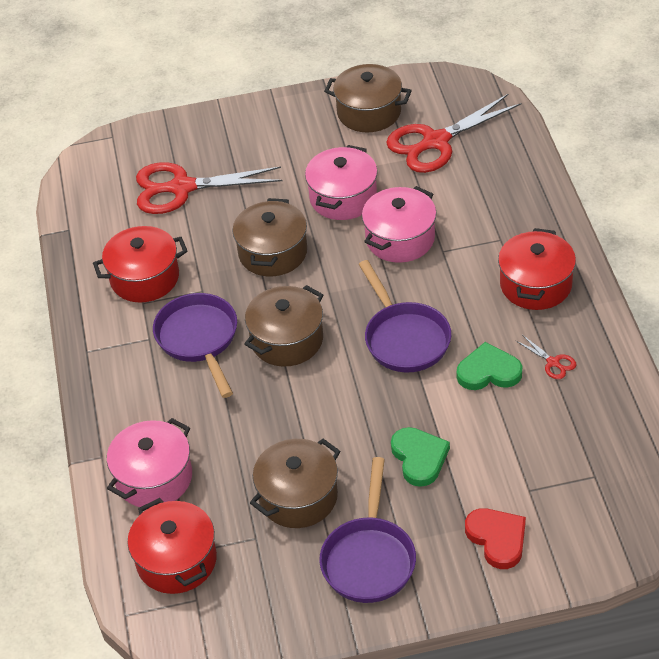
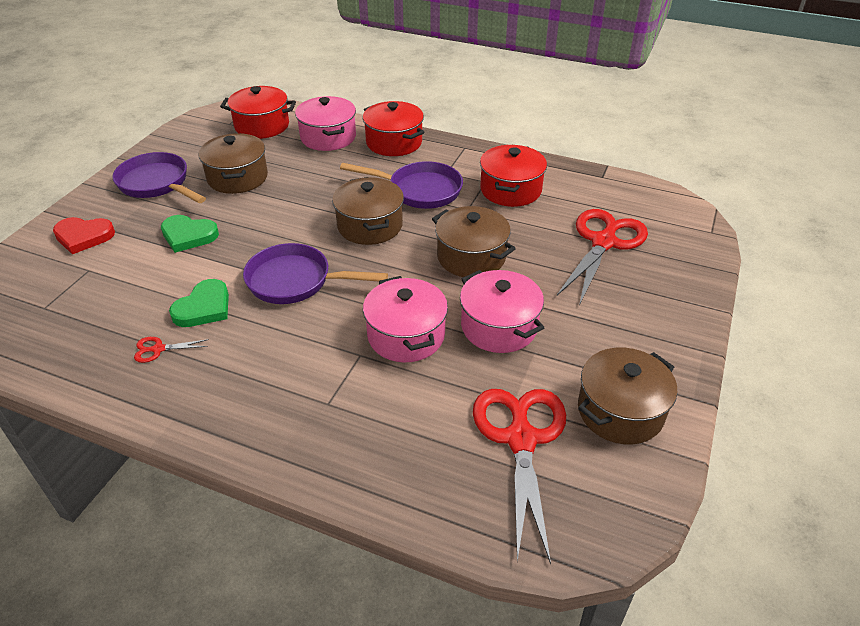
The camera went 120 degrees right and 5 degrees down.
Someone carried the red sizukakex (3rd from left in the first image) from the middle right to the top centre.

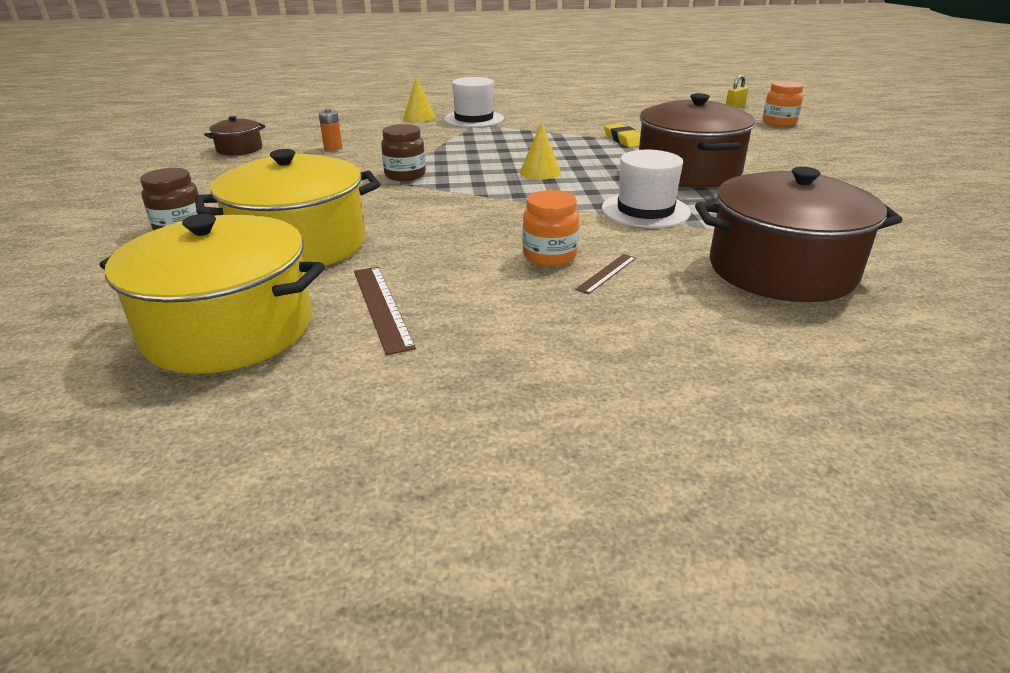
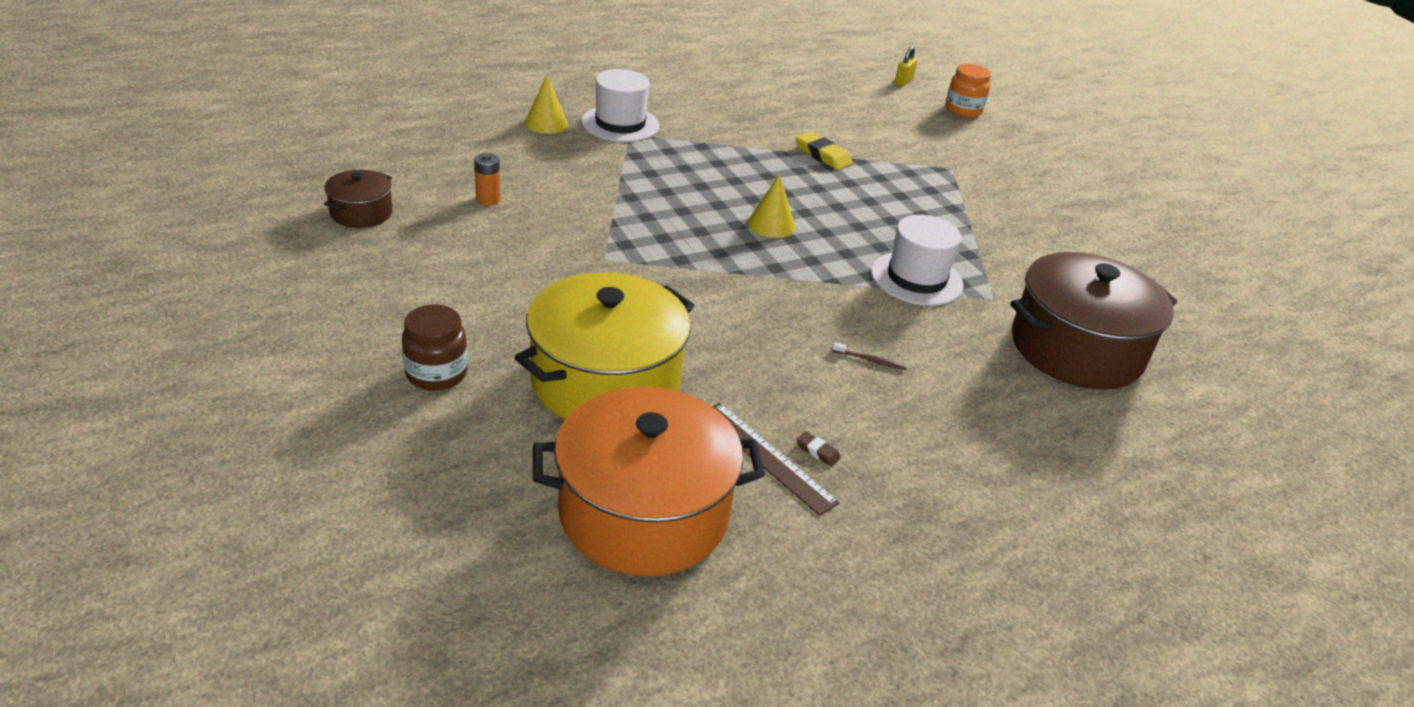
The camera went 25 degrees left and 5 degrees up.
Someone repainted the yellow sizukakex (1st from left) at the middle left, which became the orange sizukakex at the bottom centre.
Someone put down the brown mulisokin at the centre.
Someone swapped the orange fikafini (1st from left) at the centre for the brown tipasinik at the centre.
Someone took away the brown fikafini (2nd from left) at the top centre.
Someone took away the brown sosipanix (2nd from left) at the centre.
Someone took away the brown sizukakex (2nd from left) at the top right.

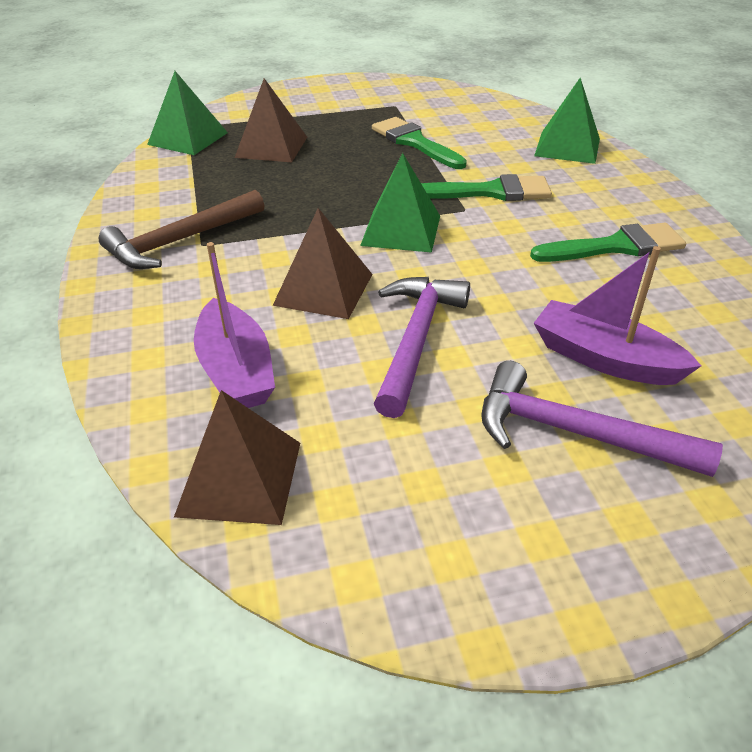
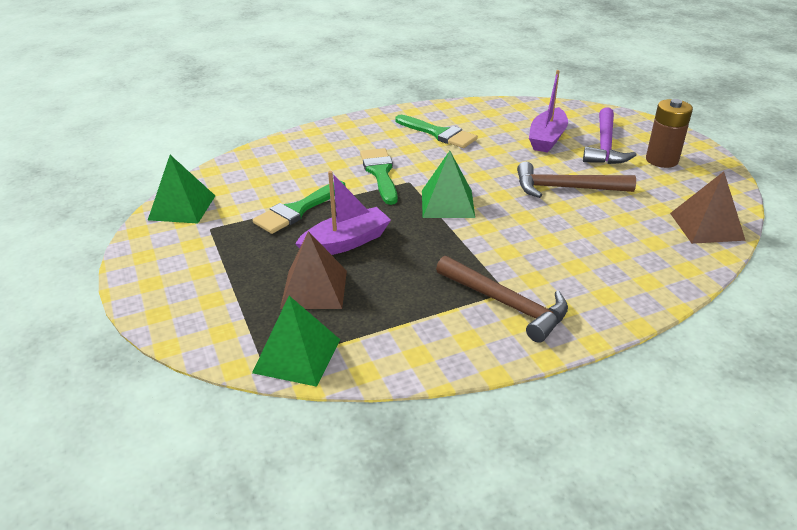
The camera went 100 degrees left and 5 degrees down.
Someone carried the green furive (3rd from left in the first image) from the top right to the middle left.
Someone carried the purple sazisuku (1st from left) from the middle left to the centre.
Someone rotated the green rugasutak (3rd from left) at the top right by 150 degrees clockwise.
Someone repainted the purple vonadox (1st from left) at the centre, which became the brown vonadox (2nd from left) at the middle right.
Someone put down the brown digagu at the top right.
Someone took away the brown furive (3rd from left) at the centre.

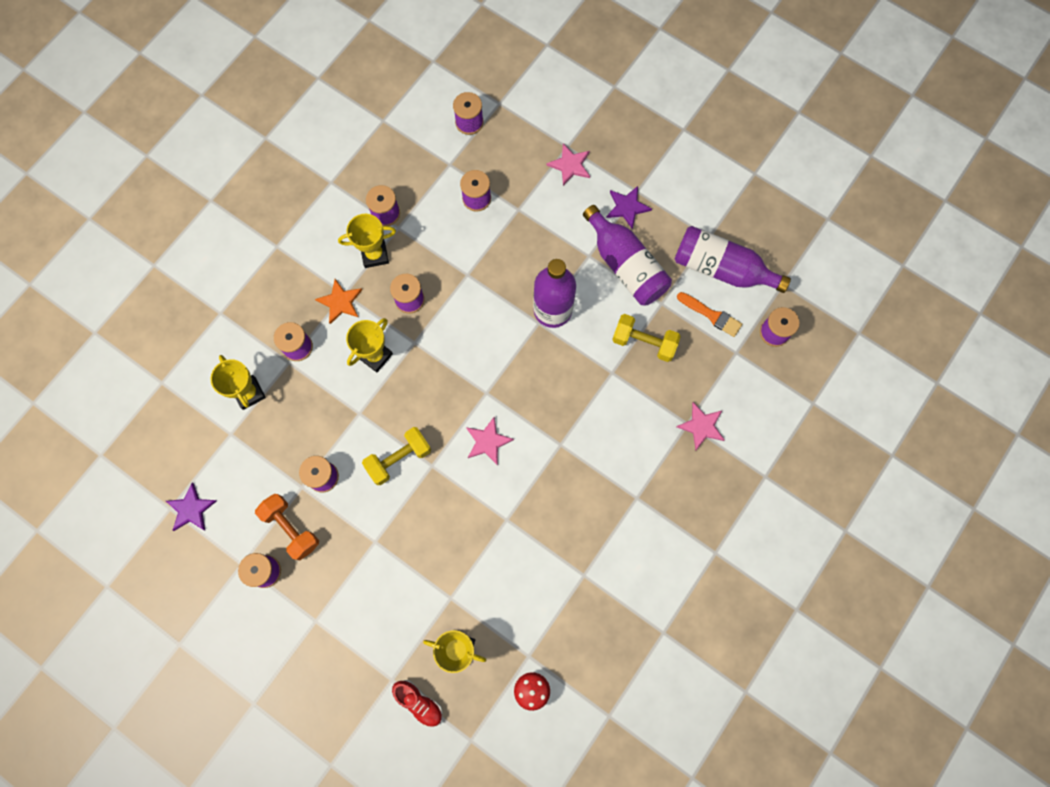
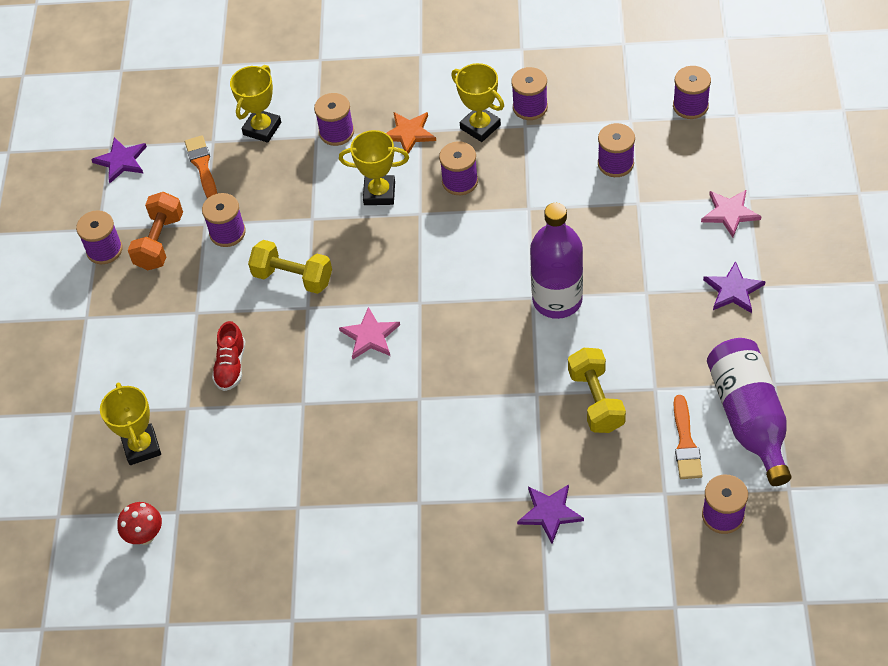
The camera went 60 degrees right and 20 degrees down.
Someone put down the orange rugasutak (1st from left) at the top left.
Someone carried the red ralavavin from the bottom centre to the middle left.
Someone repainted the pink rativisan (3rd from left) at the middle right, which became the purple rativisan (2nd from left) at the bottom centre.
Someone took away the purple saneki (2nd from left) at the top centre.

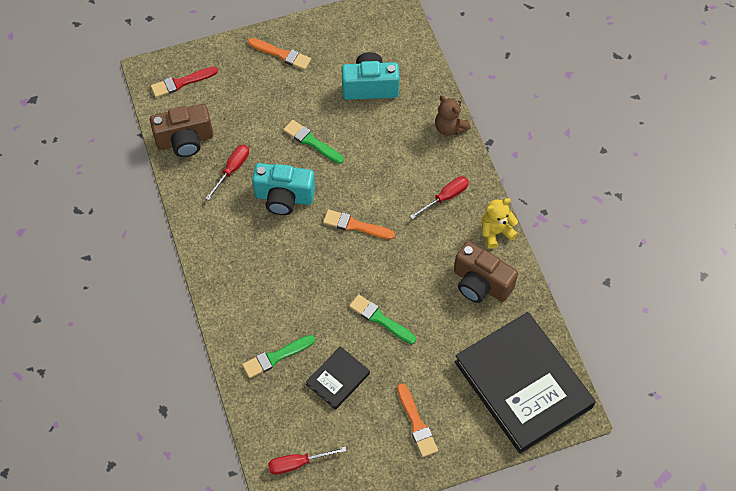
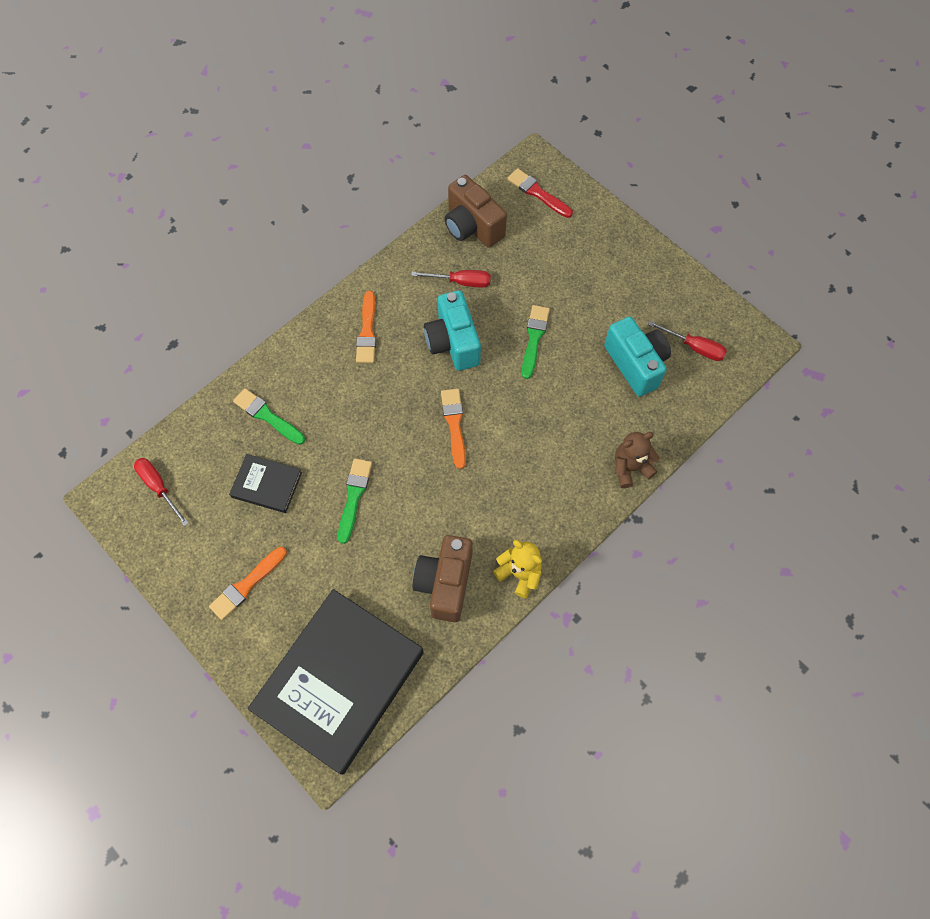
The camera went 65 degrees right and 5 degrees up.
Someone carried the orange rugasutak (1st from left in the first image) from the top centre to the centre.
Someone rotated the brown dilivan at the top centre by 45 degrees clockwise.
Someone carried the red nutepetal (3rd from left) from the centre to the middle right.

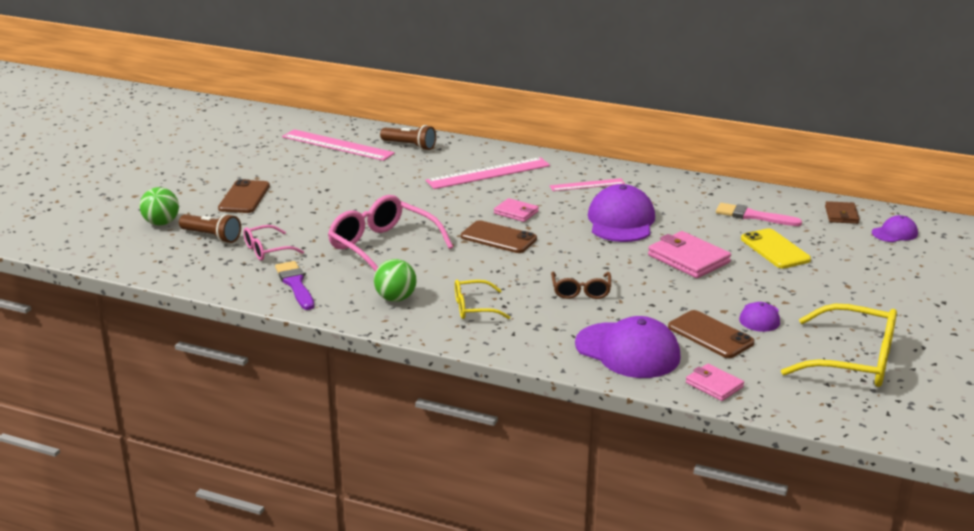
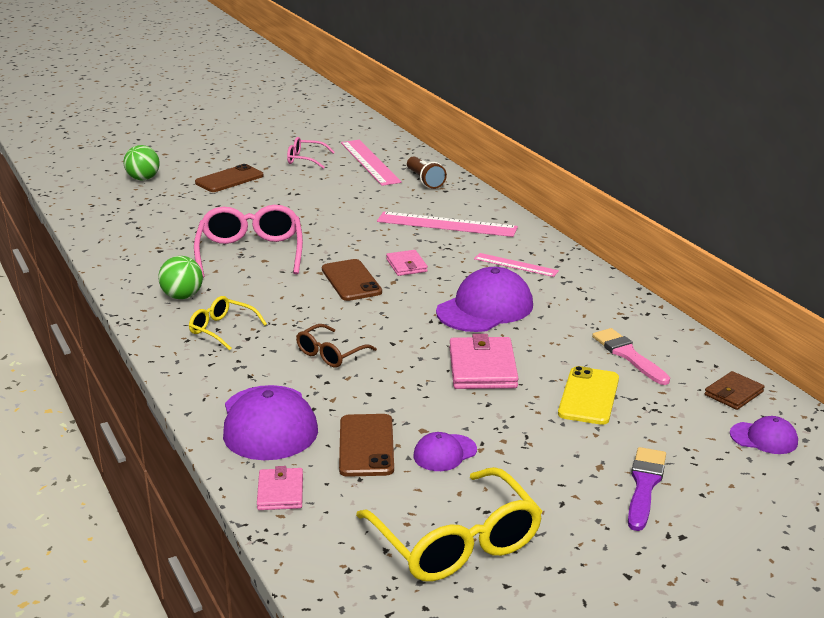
The camera went 40 degrees right and 0 degrees up.
Someone carried the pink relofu (1st from left in the first image) from the middle left to the top centre.
Someone carried the purple rugasutak from the middle left to the bottom right.
Someone took away the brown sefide (1st from left) at the middle left.

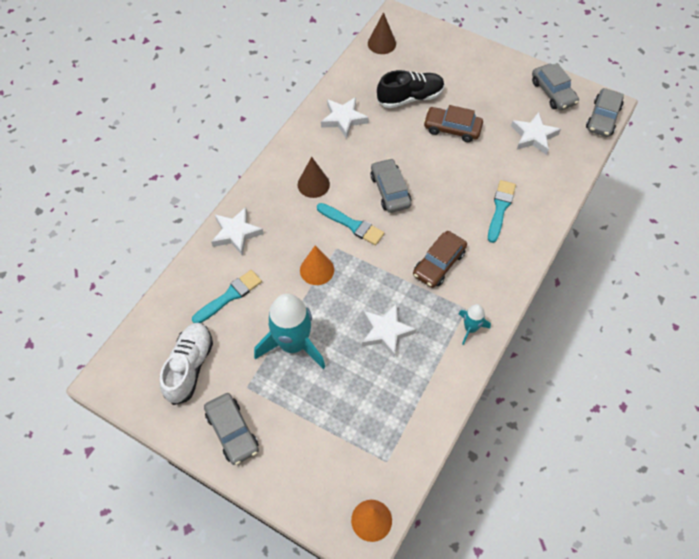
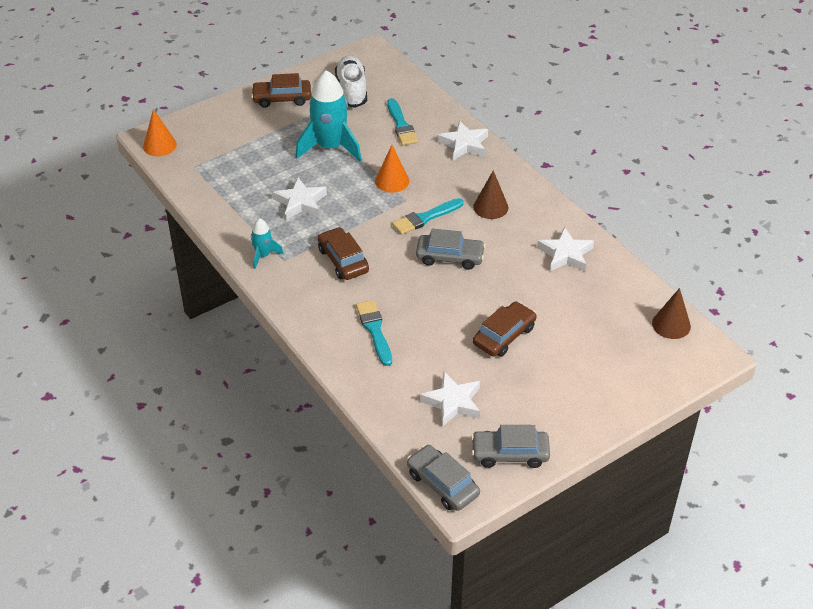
The camera went 115 degrees right and 15 degrees down.
Someone repainted the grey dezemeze (1st from left) at the bottom left, which became the brown dezemeze (1st from left) at the top centre.
Someone rotated the white ralavavin at the middle left by 135 degrees counterclockwise.
Someone rotated the turquoise rugasutak (3rd from left in the first image) at the middle right by 150 degrees counterclockwise.
Someone took away the black ralavavin at the top centre.

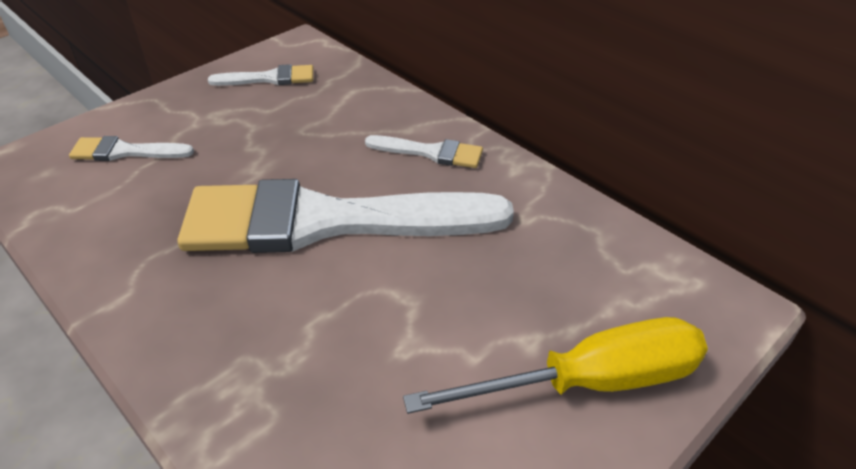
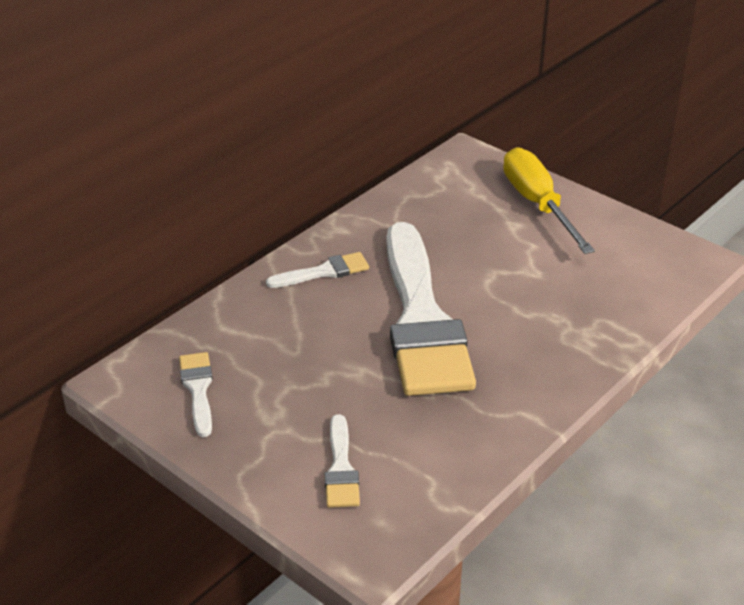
The camera went 95 degrees left and 5 degrees down.
Someone rotated the white rugasutak (4th from left in the first image) at the top centre by 60 degrees clockwise.

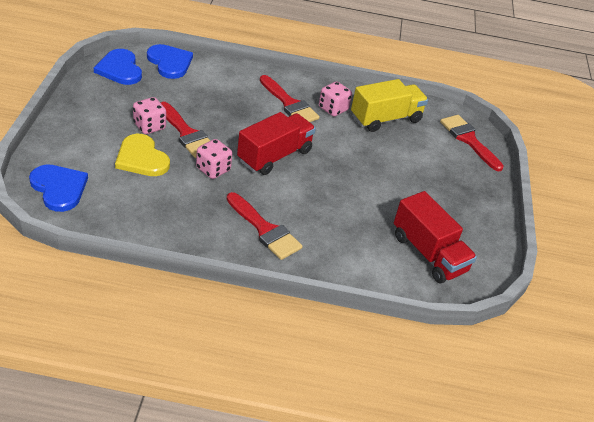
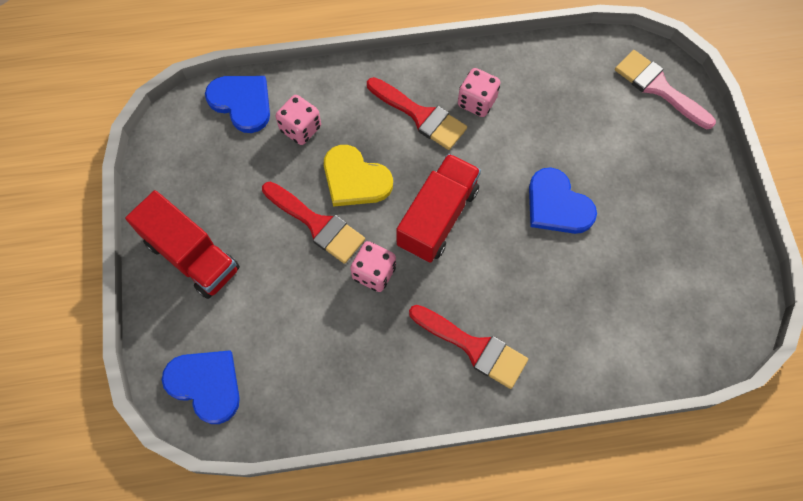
The camera went 10 degrees left and 25 degrees up.
Someone carried the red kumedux (2nd from left in the first image) from the middle right to the middle left.
Someone carried the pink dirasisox (1st from left) from the top left to the top centre.
Someone carried the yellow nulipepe from the middle left to the centre.
Someone carried the blue nulipepe (2nd from left in the first image) from the top left to the middle right.
Someone repainted the red rugasutak (4th from left) at the middle right, which became the pink rugasutak at the top right.
Someone took away the yellow kumedux at the top centre.

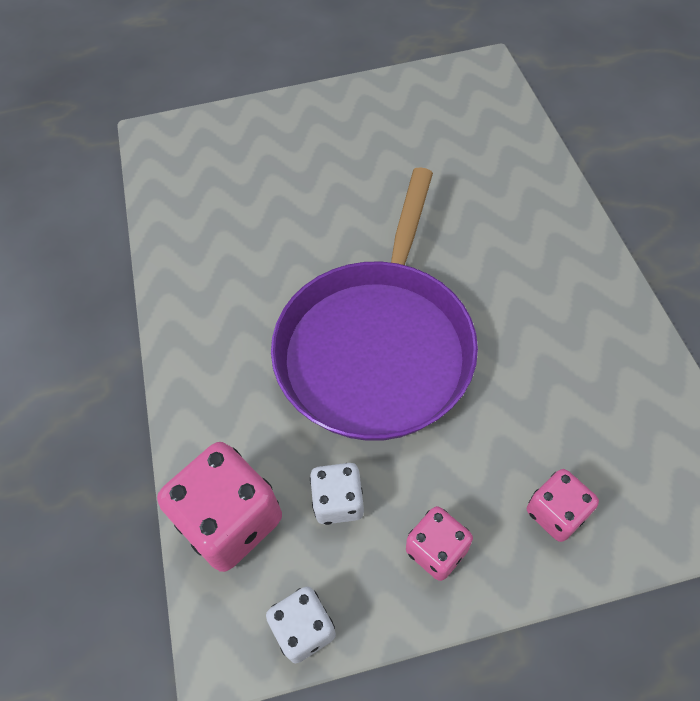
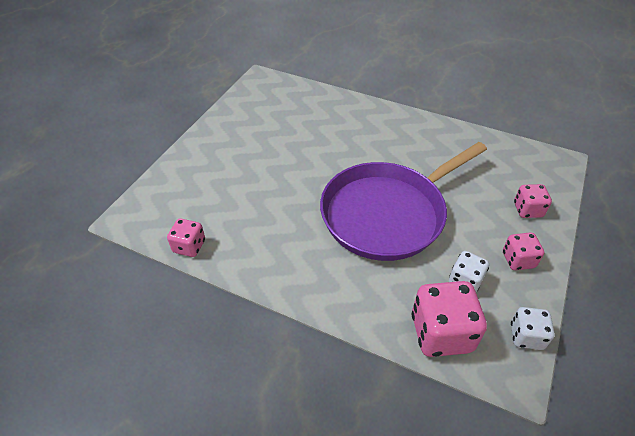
The camera went 55 degrees left and 10 degrees down.
Someone put down the pink dirasisox (1st from left) at the middle left.
Someone rotated the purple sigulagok at the centre by 90 degrees clockwise.

